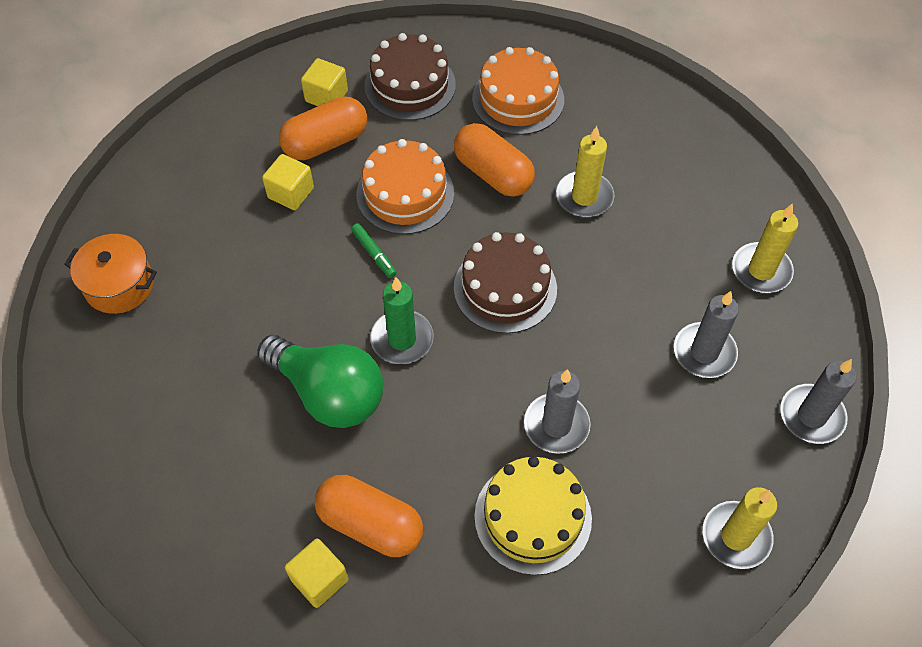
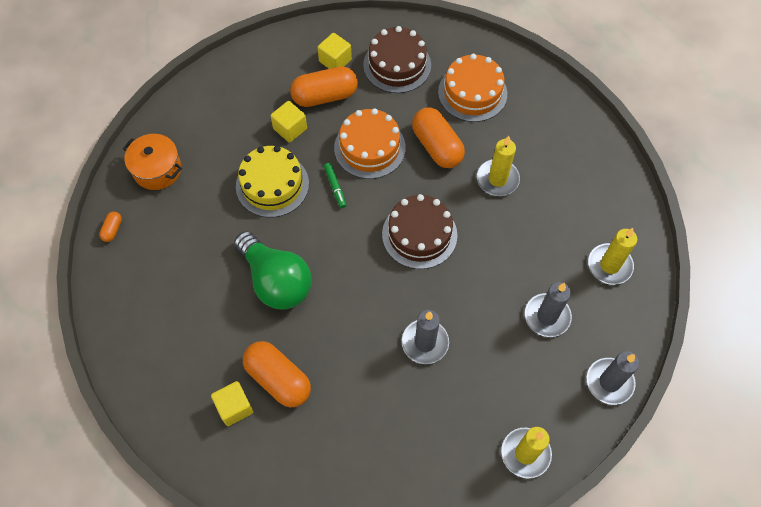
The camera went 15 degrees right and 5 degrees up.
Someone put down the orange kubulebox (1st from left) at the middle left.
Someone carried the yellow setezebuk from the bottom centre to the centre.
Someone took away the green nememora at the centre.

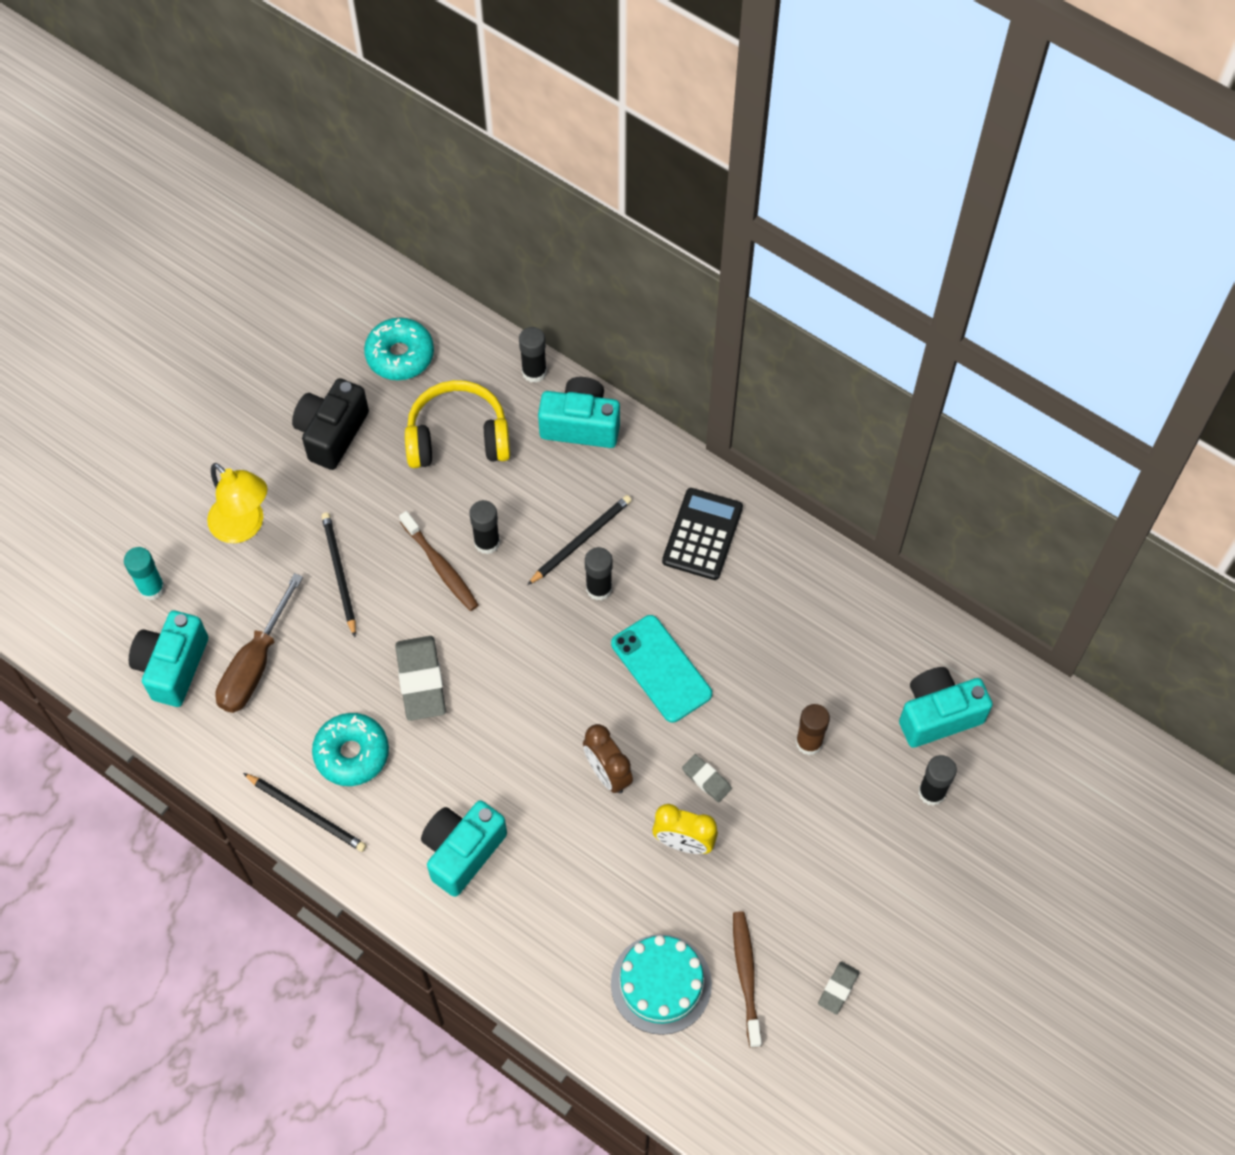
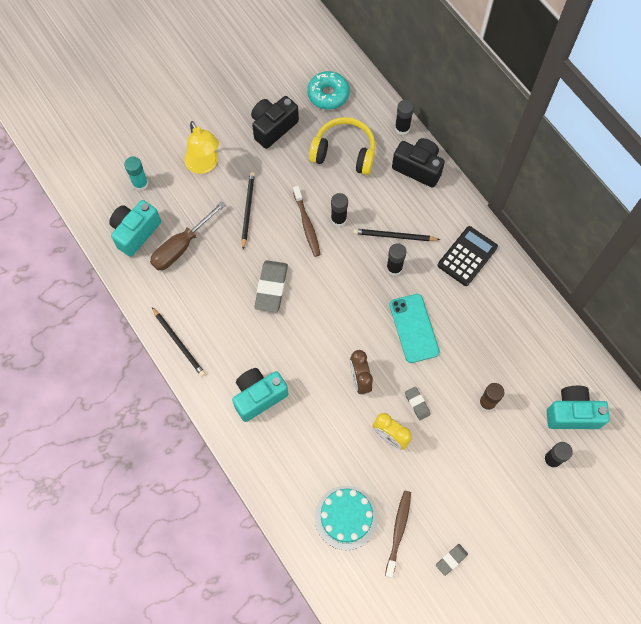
The camera went 20 degrees right and 5 degrees up.
Someone rotated the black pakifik (3rd from left) at the centre by 150 degrees counterclockwise.
Someone repainted the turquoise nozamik (3rd from left) at the centre, which became the black nozamik (2nd from left) at the top centre.
Someone took away the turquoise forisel (1st from left) at the middle left.

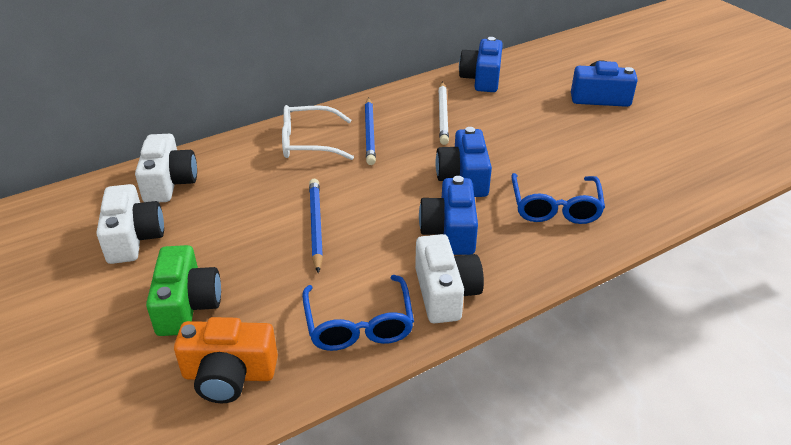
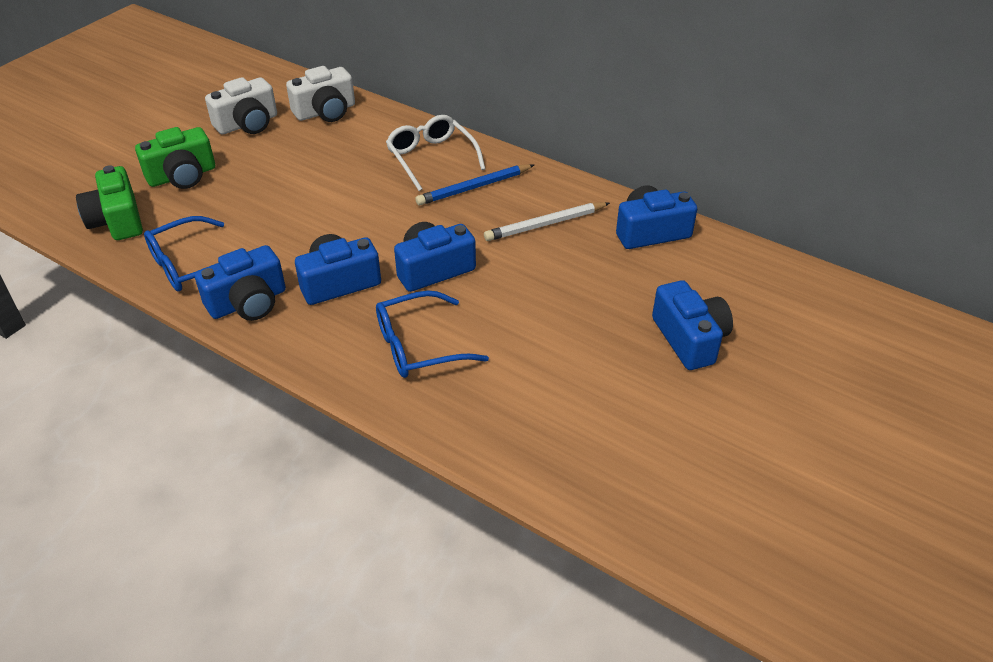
The camera went 65 degrees right and 5 degrees up.
Someone repainted the orange nozamik at the bottom left, which became the green nozamik (1st from left) at the top left.
Someone repainted the white nozamik (3rd from left) at the centre, which became the blue nozamik (1st from left) at the middle left.
Someone took away the blue pakifik (1st from left) at the centre.

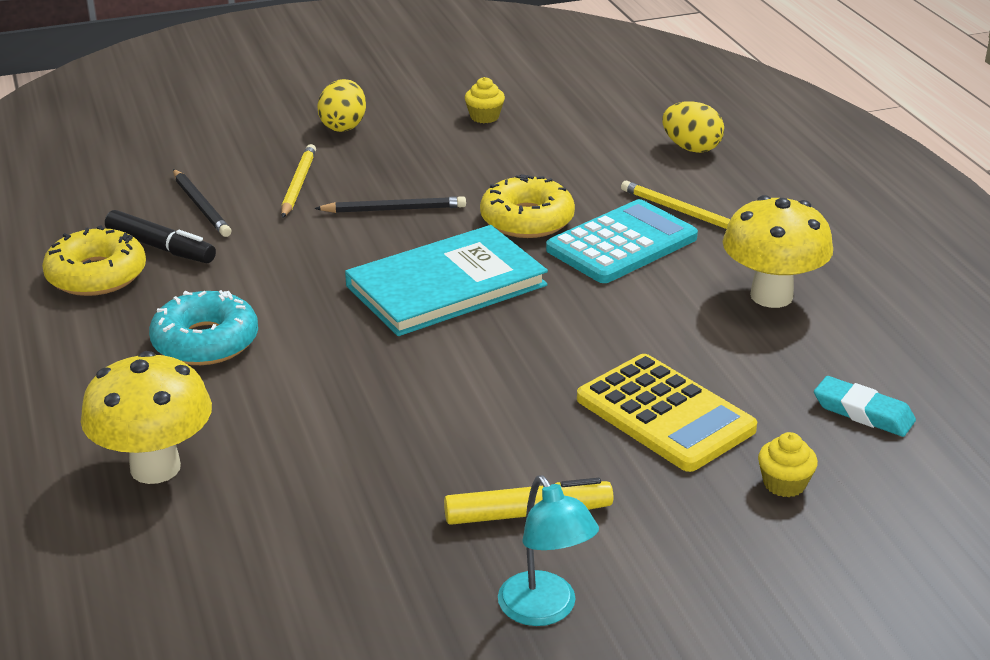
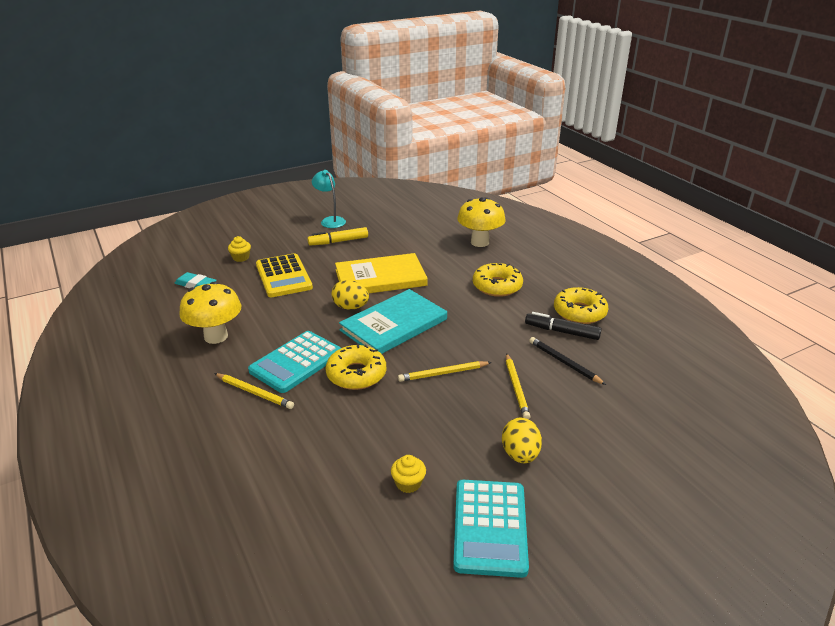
The camera went 170 degrees right and 0 degrees up.
Someone rotated the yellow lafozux at the middle right by 150 degrees counterclockwise.
Someone carried the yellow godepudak (2nd from left in the first image) from the top right to the centre.
Someone put down the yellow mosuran at the centre.
Someone repainted the black pakifik (2nd from left) at the top centre, which became the yellow pakifik (2nd from left) at the centre.
Someone put down the turquoise lafozux (2nd from left) at the bottom centre.
Someone repainted the turquoise forisel at the middle left, which became the yellow forisel (2nd from left) at the centre.

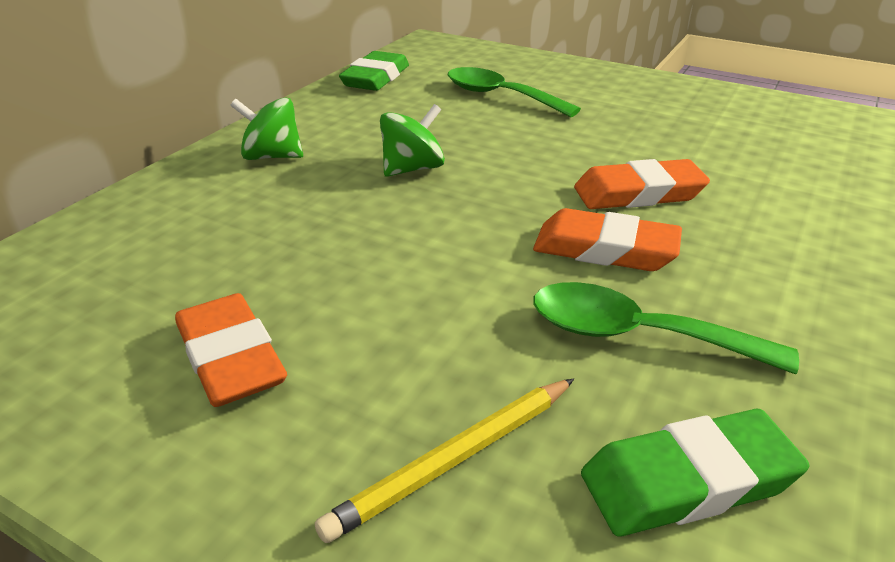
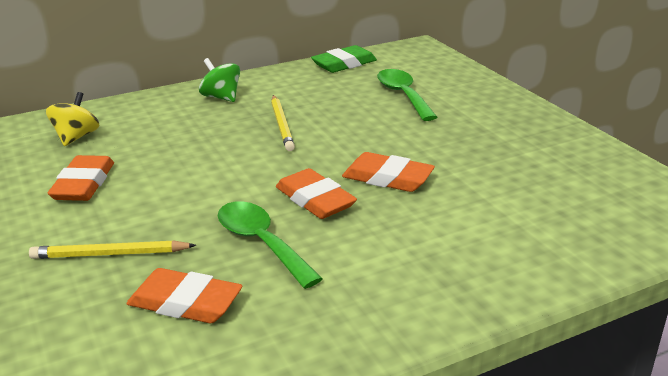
The camera went 35 degrees right and 5 degrees down.
Someone put down the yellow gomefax at the top left.
Someone repainted the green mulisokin (2nd from left) at the bottom right, which became the orange mulisokin (2nd from left) at the bottom left.
Someone swapped the green gomefax (2nd from left) at the top centre for the yellow pakifik (2nd from left) at the top centre.

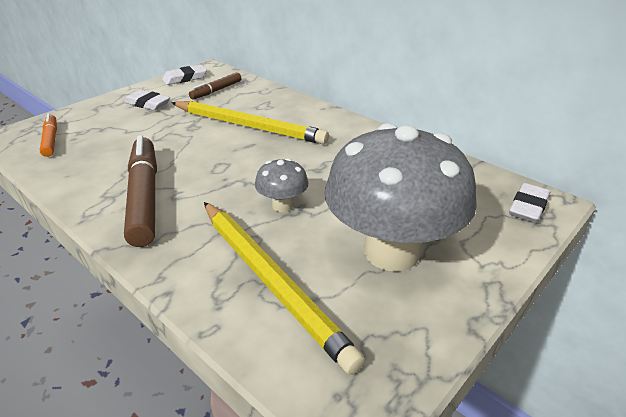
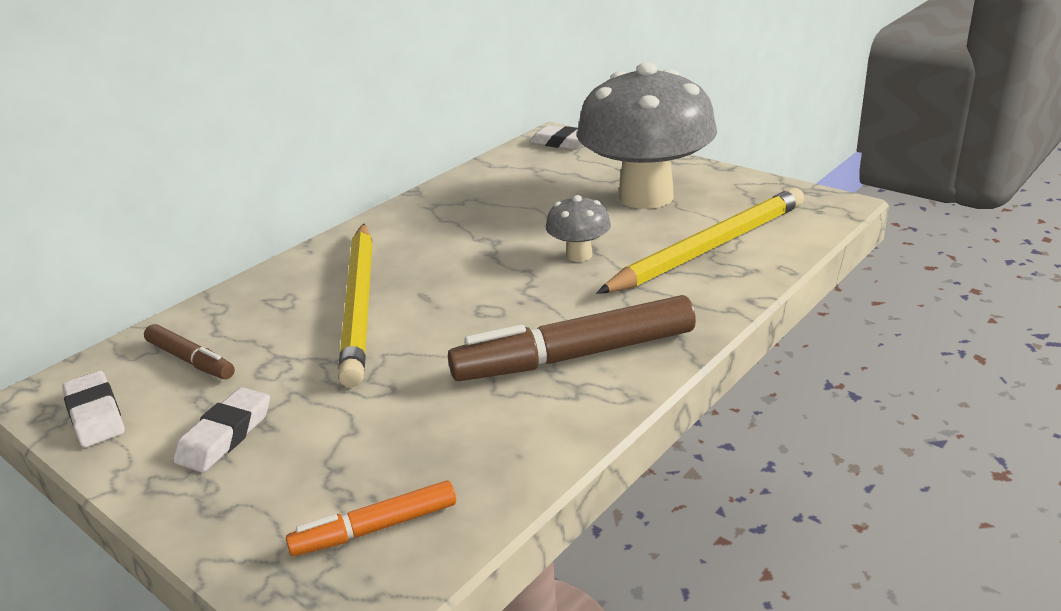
The camera went 90 degrees left and 5 degrees down.
Someone rotated the yellow pakifik (1st from left) at the top centre by 150 degrees clockwise.

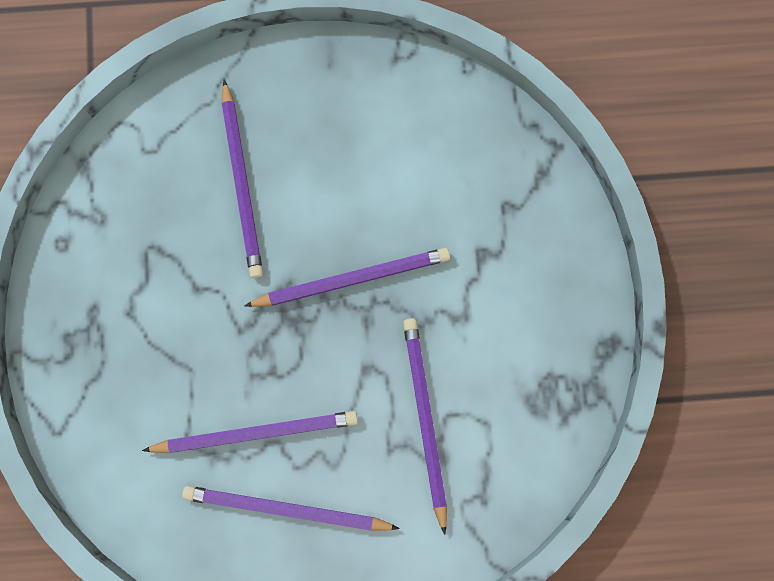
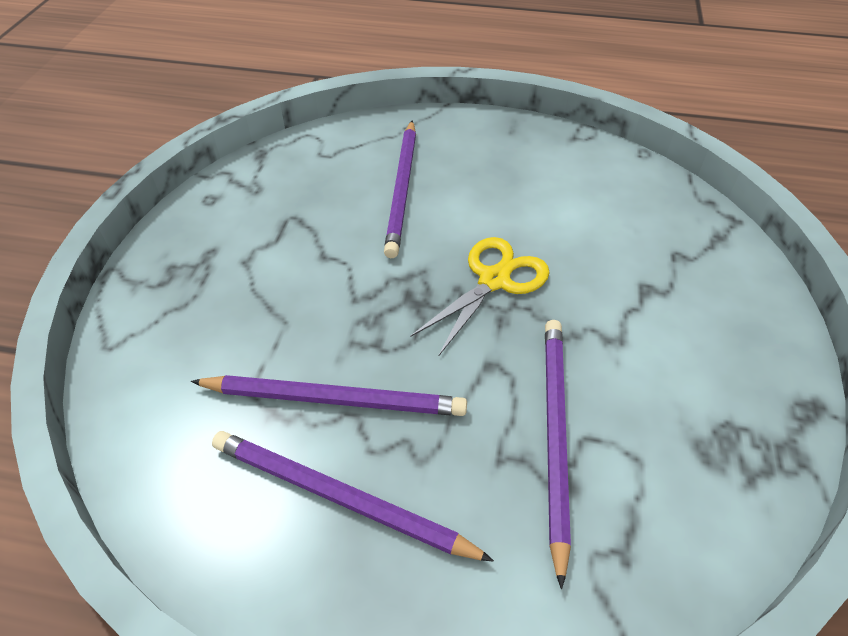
The camera went 15 degrees right and 30 degrees down.
Someone swapped the purple pakifik (4th from left) at the centre for the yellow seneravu at the centre.

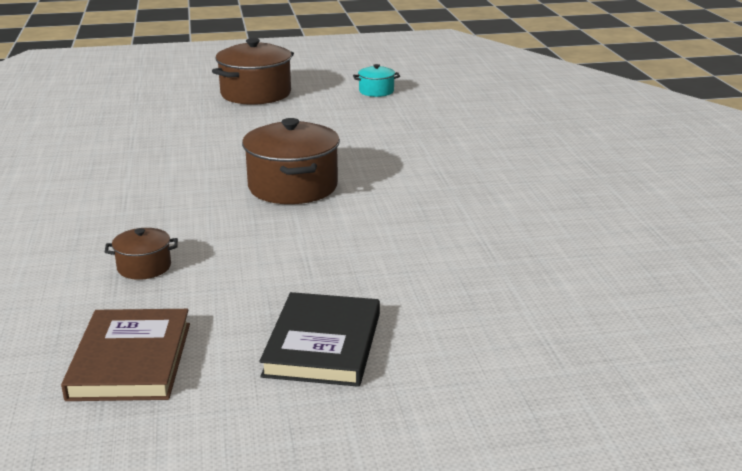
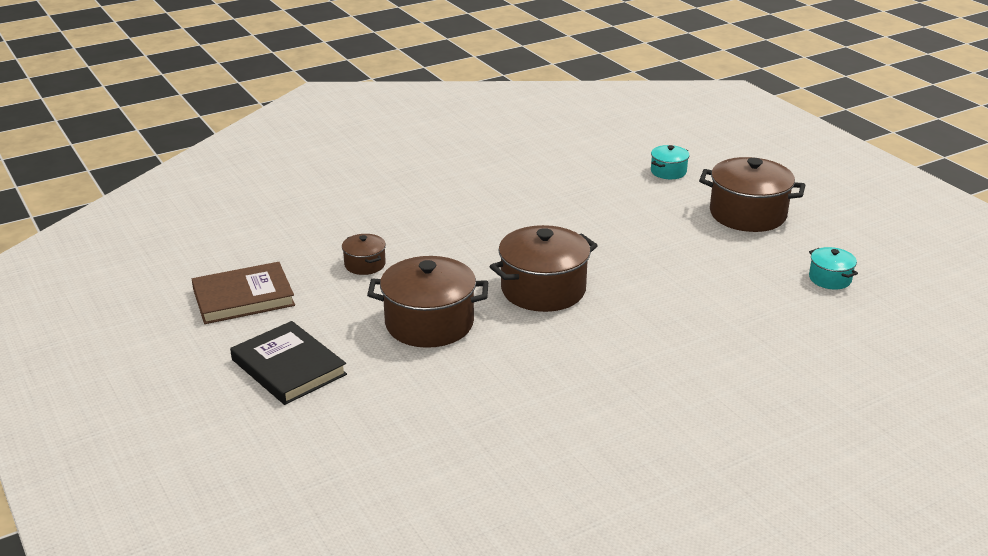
The camera went 70 degrees right and 5 degrees up.
Someone rotated the black mosuran at the bottom centre by 60 degrees clockwise.
Someone put down the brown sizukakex (2nd from left) at the centre.
Someone put down the turquoise sizukakex (1st from left) at the top right.

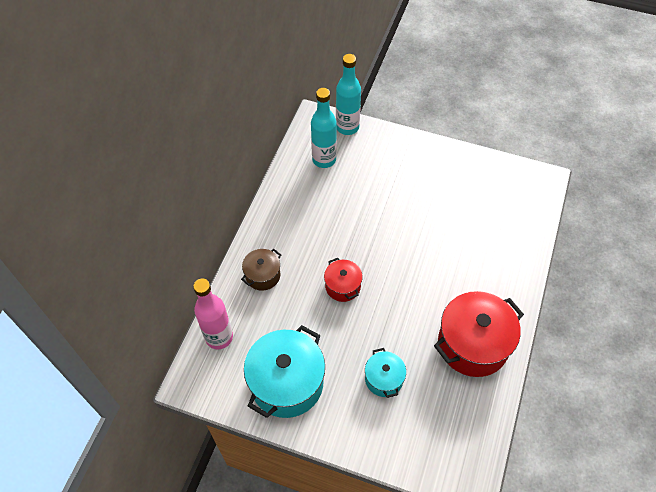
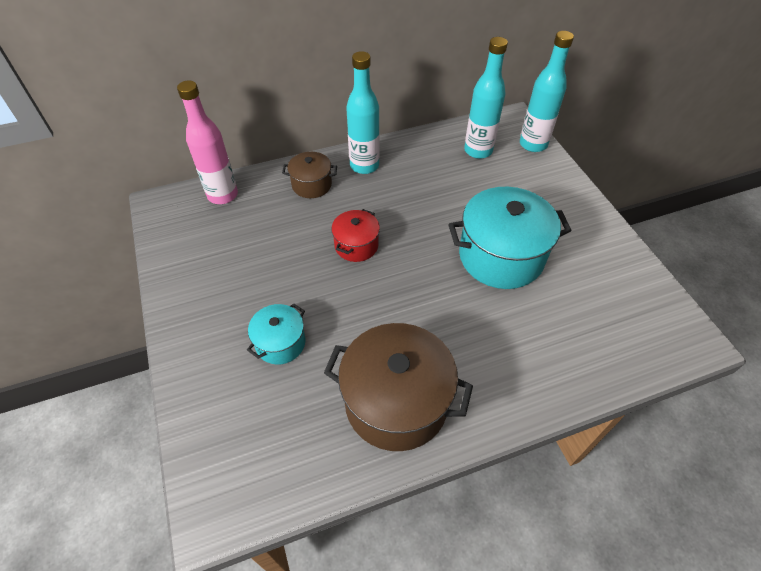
The camera went 50 degrees right and 5 degrees down.
Someone repainted the red sizukakex (2nd from left) at the bottom right, which became the brown sizukakex (2nd from left) at the bottom centre.
Someone put down the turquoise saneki (1st from left) at the top centre.
Someone carried the turquoise sizukakex (1st from left in the first image) from the bottom centre to the middle right.

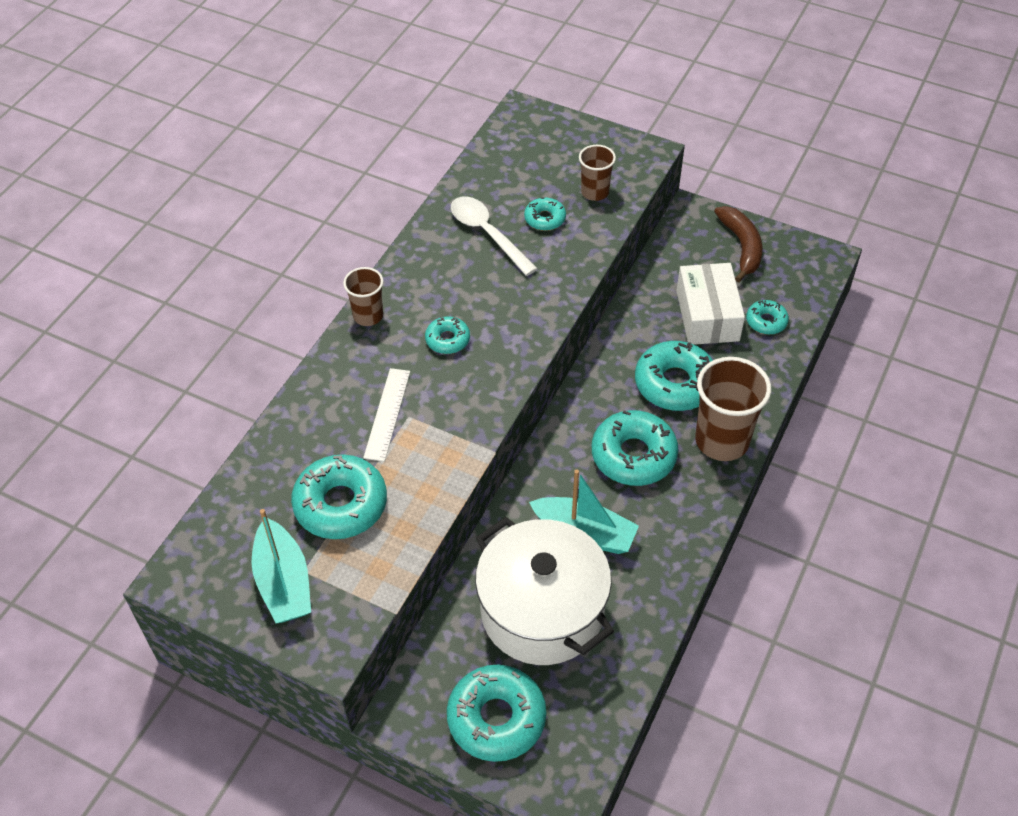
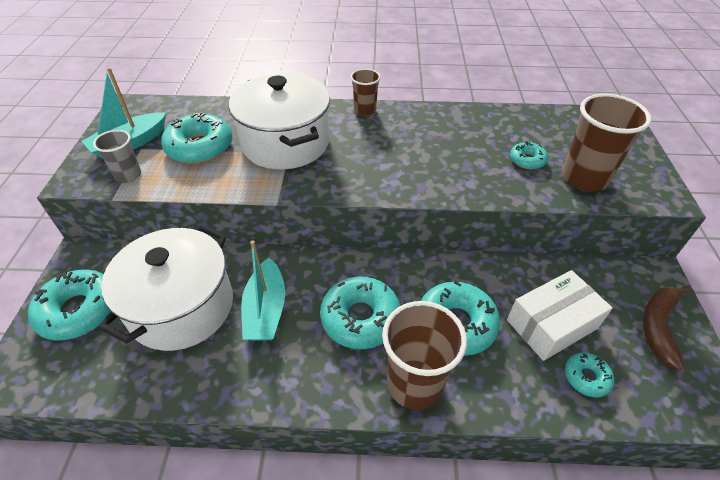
The camera went 65 degrees right and 5 degrees down.
Someone put down the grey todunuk at the top left.
Someone swapped the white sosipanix at the centre for the white sizukakex (2nd from left) at the top centre.
Someone scaled the brown todunuk (2nd from left in the first image) at the top centre by 1.78.
Someone rotated the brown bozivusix at the top right by 150 degrees clockwise.
Someone took away the turquoise forisel (2nd from left) at the centre.
Someone took away the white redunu at the top centre.

